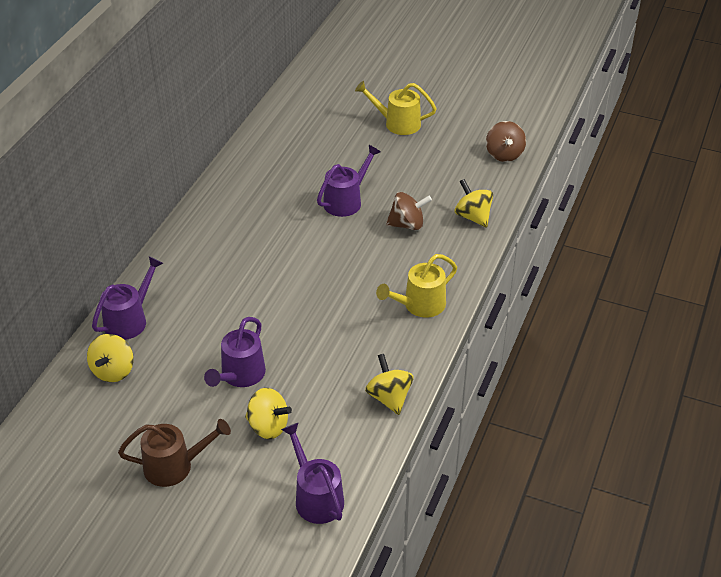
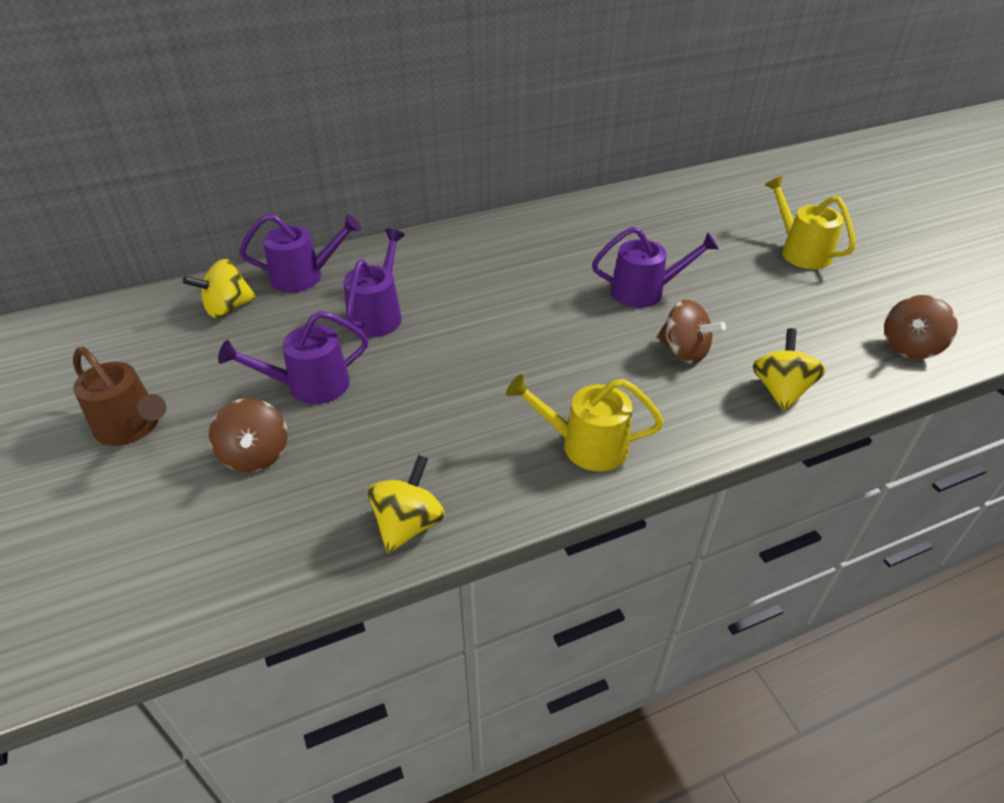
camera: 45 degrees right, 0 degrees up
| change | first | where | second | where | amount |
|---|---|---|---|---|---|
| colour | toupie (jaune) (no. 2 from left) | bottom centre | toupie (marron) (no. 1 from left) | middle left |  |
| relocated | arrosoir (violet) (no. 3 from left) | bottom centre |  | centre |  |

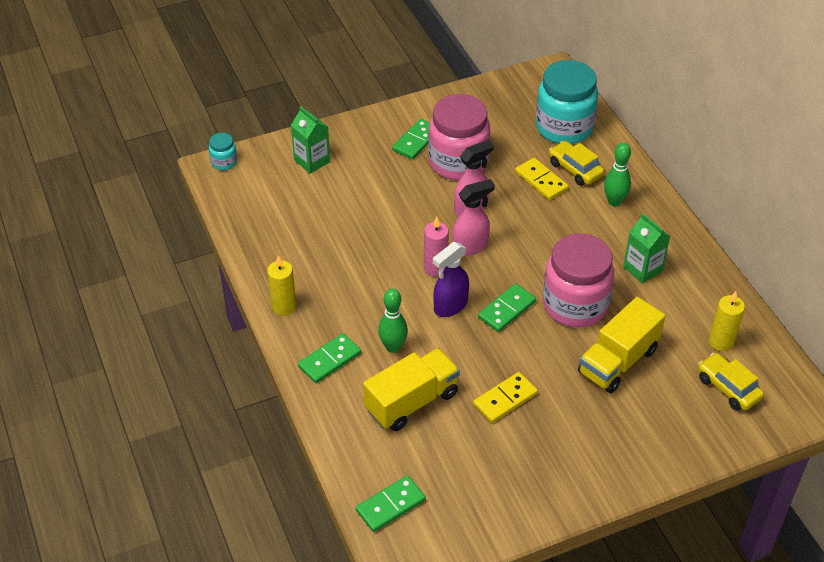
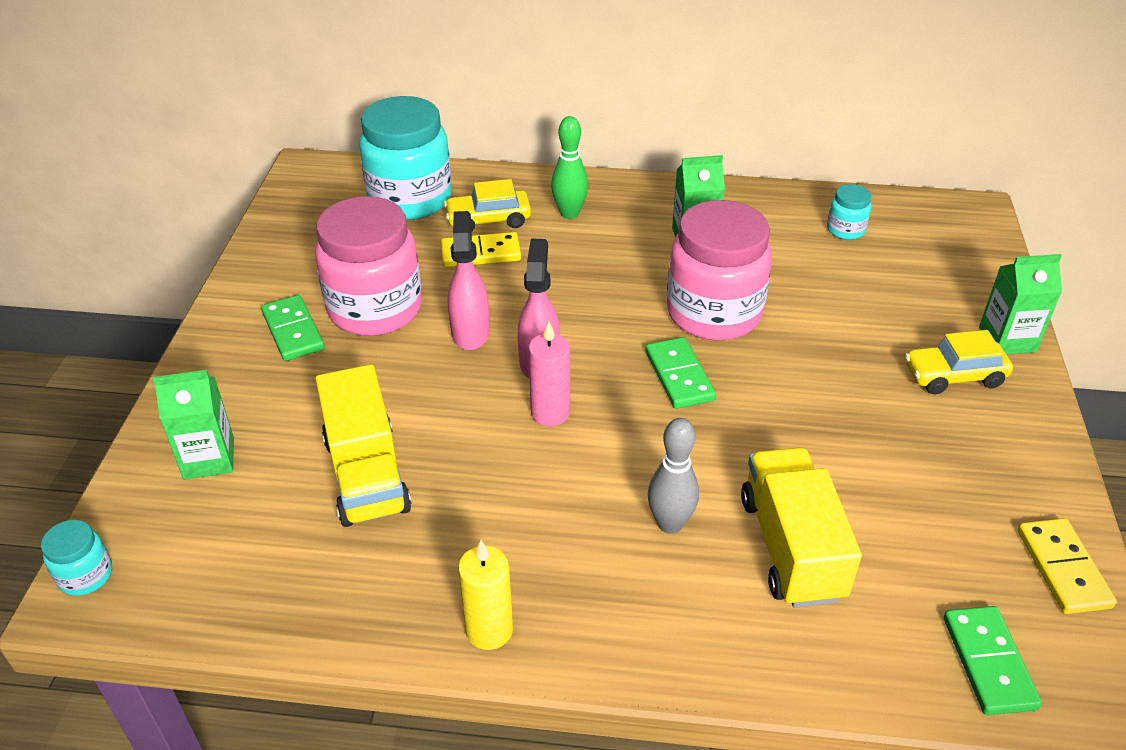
camera: 60 degrees left, 5 degrees down
| change | first | where | second | where | amount |
|---|---|---|---|---|---|
| relocated | camion (jaune) (no. 2 from left in the first image) | middle right | camion (jaune) (no. 1 from left) | middle left |  |
| colour | quille (vert) (no. 1 from left) | centre | quille (gris) | centre |  |
| exchanged | bougie (jaune) (no. 2 from left) | middle right | bocal (turquoise) (no. 3 from left) | top right |  |
| relocated | voiture (jaune) (no. 2 from left) | bottom right |  | middle right |  |
| appeared |  |  | brique de lait (vert) (no. 3 from left) | middle right |  |
| relocated | domino (jaune) (no. 1 from left in the first image) | bottom centre | domino (jaune) (no. 2 from left) | bottom right |  |
| missing | domino (vert) (no. 1 from left) | centre |  |  |  |
| missing | vaporisateur (violet) | centre |  |  |  |

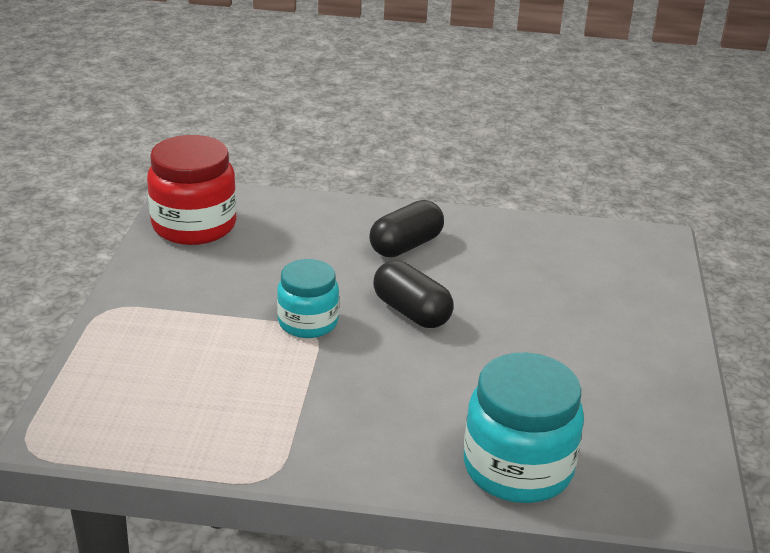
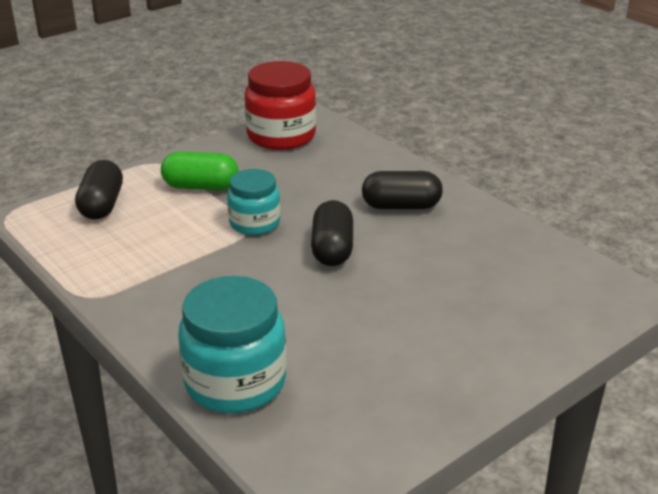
camera: 45 degrees right, 0 degrees up
| change | first | where | second | where | amount |
|---|---|---|---|---|---|
| appeared |  |  | gélule (noir) (no. 1 from left) | middle left |  |
| appeared |  |  | gélule (vert) | middle left |  |

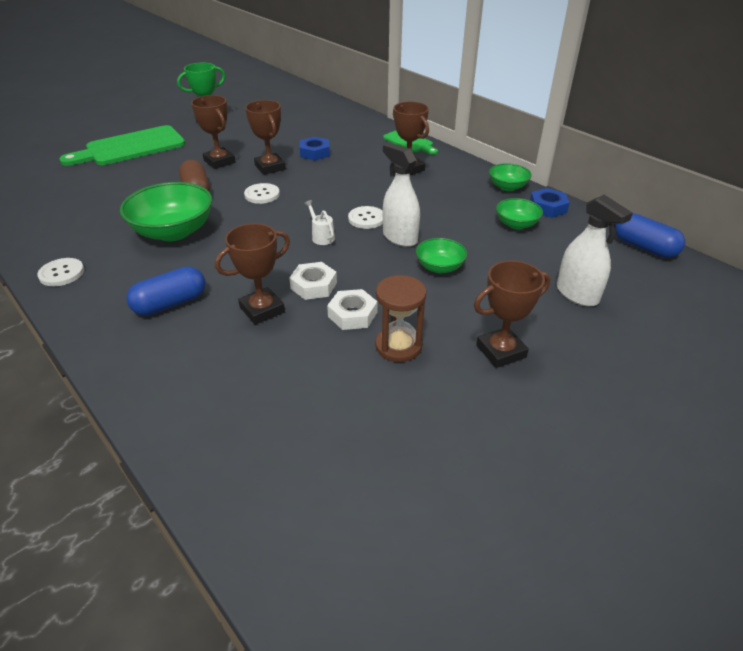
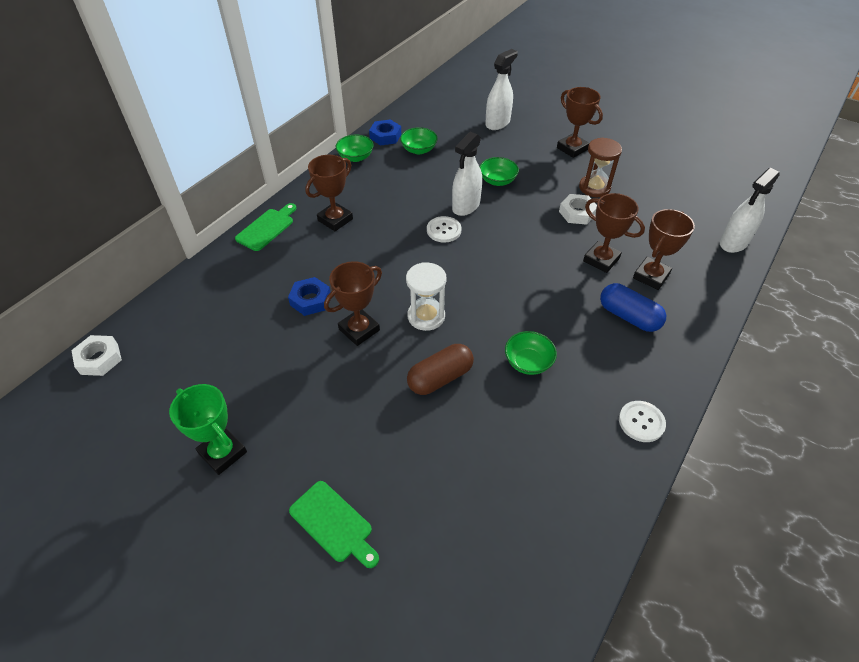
camera: 105 degrees left, 10 degrees up
| change | first | where | second | where | amount |
|---|---|---|---|---|---|
| relocated | écrou (blanc) (no. 1 from left) | centre |  | middle left |  |
| size | planche à découper (vert) (no. 1 from left in the first image) | top left | planche à découper (vert) (no. 2 from left) | bottom centre | x0.55 |
| exchanged | bouton (blanc) (no. 2 from left) | top centre | sablier (blanc) | centre |  |
| size | bol (vert) (no. 1 from left in the first image) | top left | bol (vert) (no. 4 from left) | centre | x0.54 |
| relocated | trophée (marron) (no. 1 from left in the first image) | top left | trophée (marron) (no. 5 from left) | middle right |  |
| appeared |  |  | vaporisateur (blanc) (no. 3 from left) | top right |  |
| missing | arrosoir (blanc) | centre |  |  |  |
| missing | gélule (bleu) (no. 2 from left) | middle right |  |  |  |

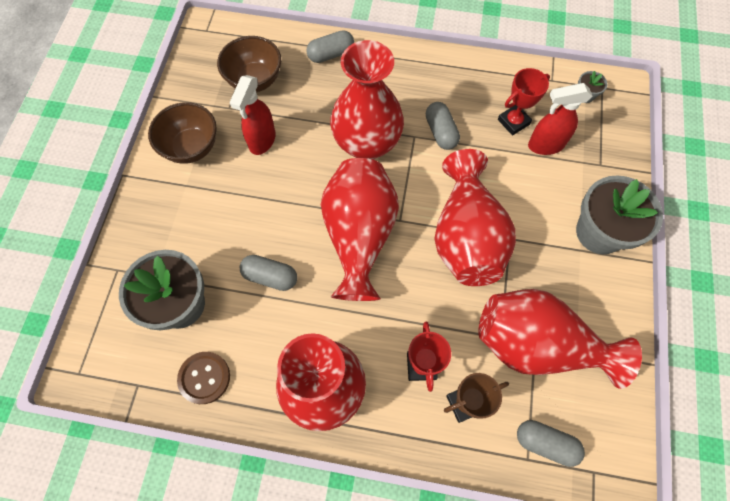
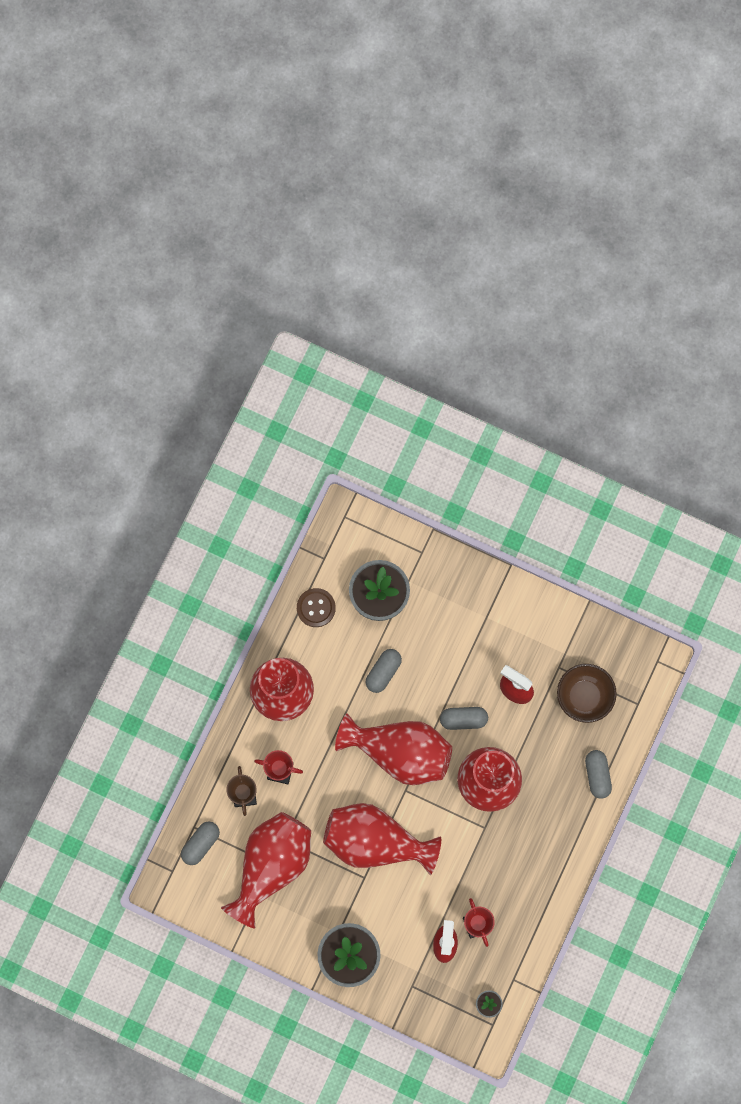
camera: 105 degrees right, 10 degrees up
| change | first | where | second | where | amount |
|---|---|---|---|---|---|
| relocated | gélule (gris) (no. 3 from left) | top centre |  | centre |  |
| missing | bol (marron) (no. 1 from left) | top left |  |  |  |

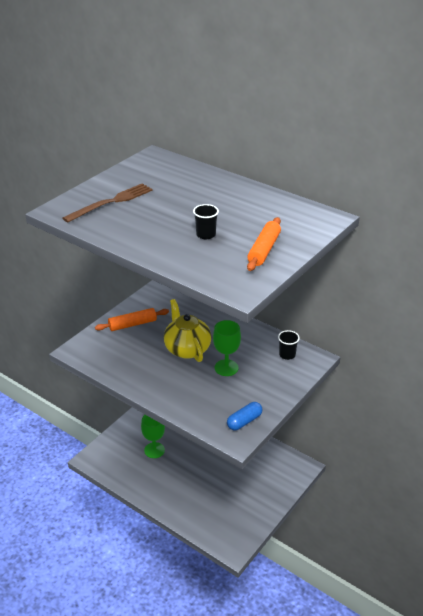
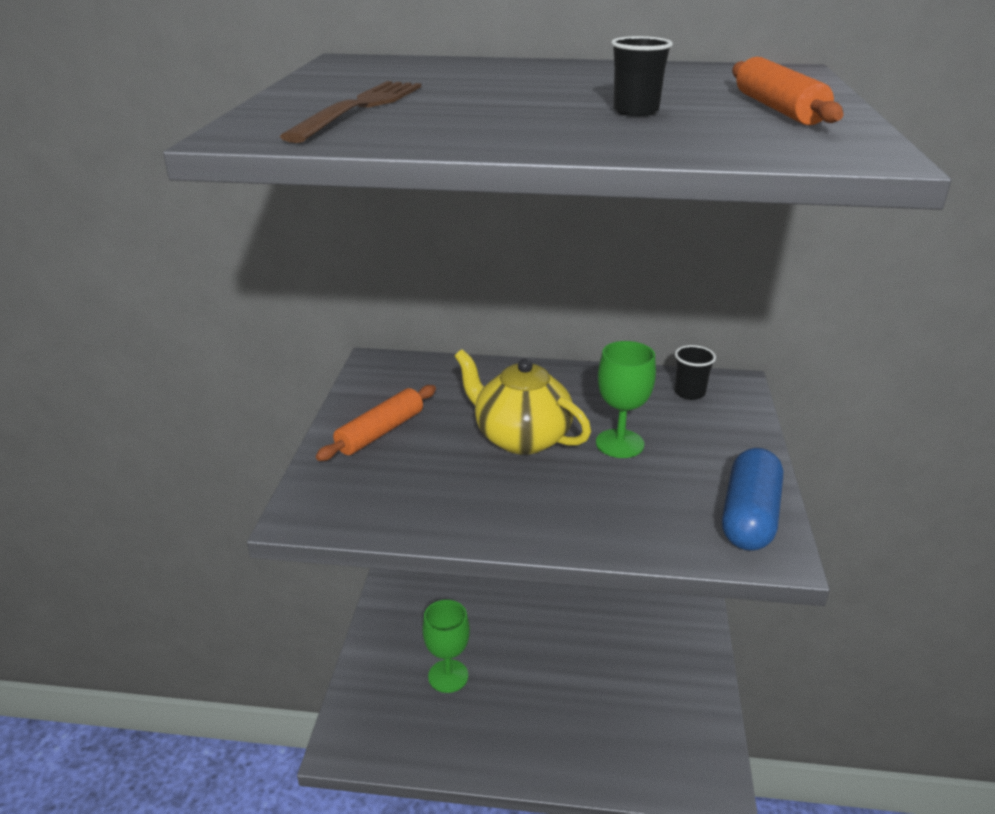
camera: 30 degrees left, 5 degrees down
| change | first | where | second | where | amount |
|---|---|---|---|---|---|
| size | gélule (bleu) | bottom centre |  | middle right | x1.52 |

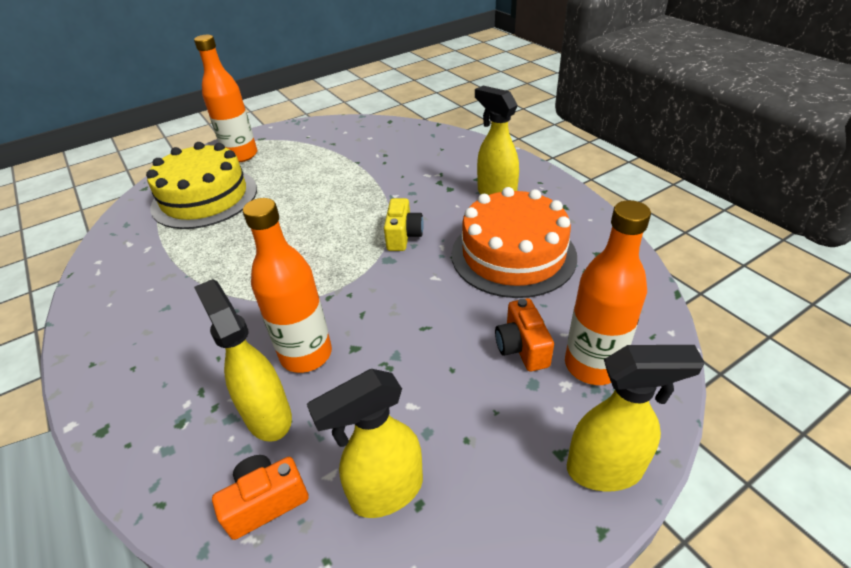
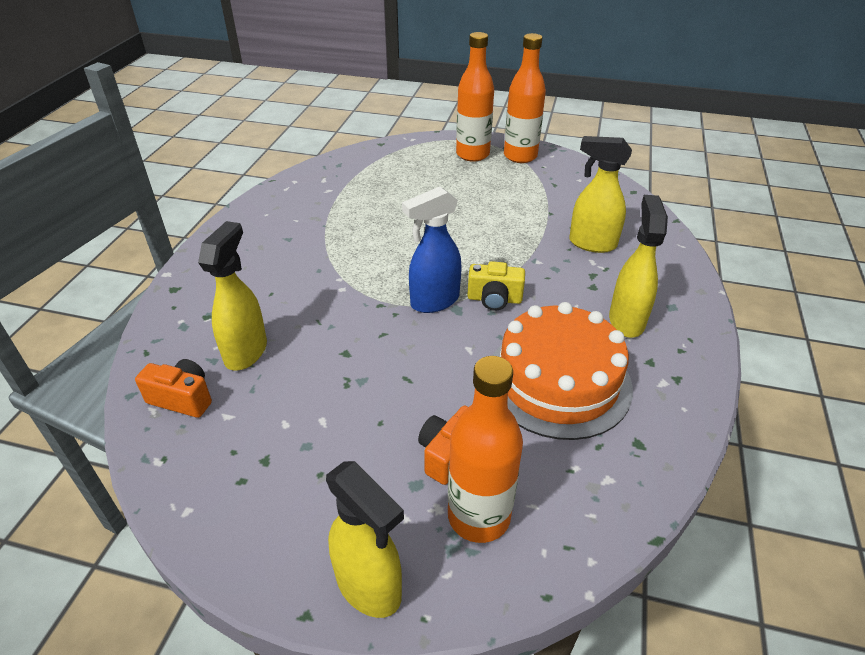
camera: 45 degrees right, 0 degrees up
| change | first | where | second | where | amount |
|---|---|---|---|---|---|
| appeared |  |  | vaporisateur (bleu) | centre |  |
| spun | appareil photo (jaune) | centre |  | centre | 45 degrees clockwise |
| relocated | bouteille (orange) (no. 2 from left in the first image) | centre | bouteille (orange) (no. 3 from left) | top centre |  |
| relocated | vaporisateur (jaune) (no. 2 from left in the first image) | bottom centre | vaporisateur (jaune) (no. 3 from left) | top right |  |
| missing | gâteau (jaune) | top left |  |  |  |

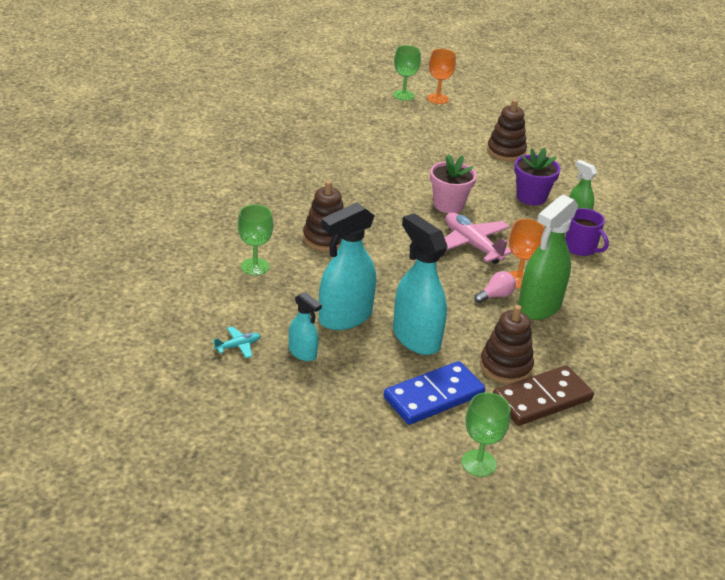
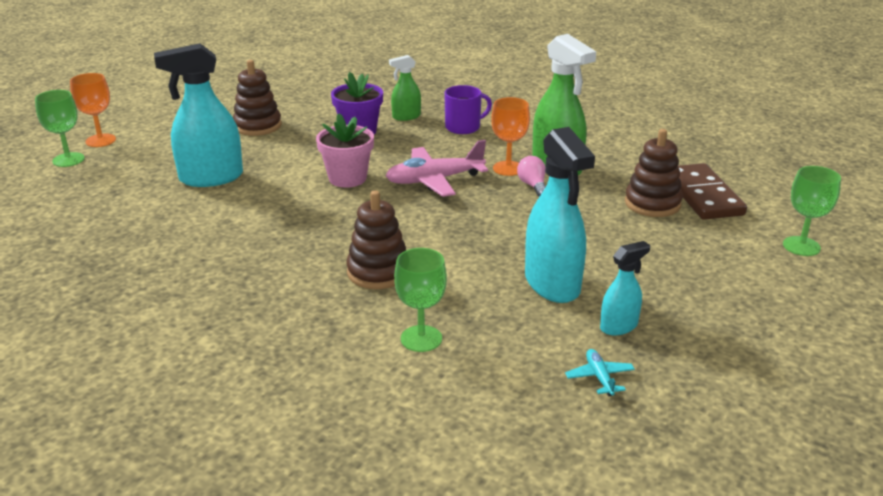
camera: 70 degrees left, 5 degrees down
| change | first | where | second | where | amount |
|---|---|---|---|---|---|
| relocated | vaporisateur (turquoise) (no. 3 from left in the first image) | centre | vaporisateur (turquoise) (no. 1 from left) | top left |  |
| missing | domino (bleu) | bottom centre |  |  |  |

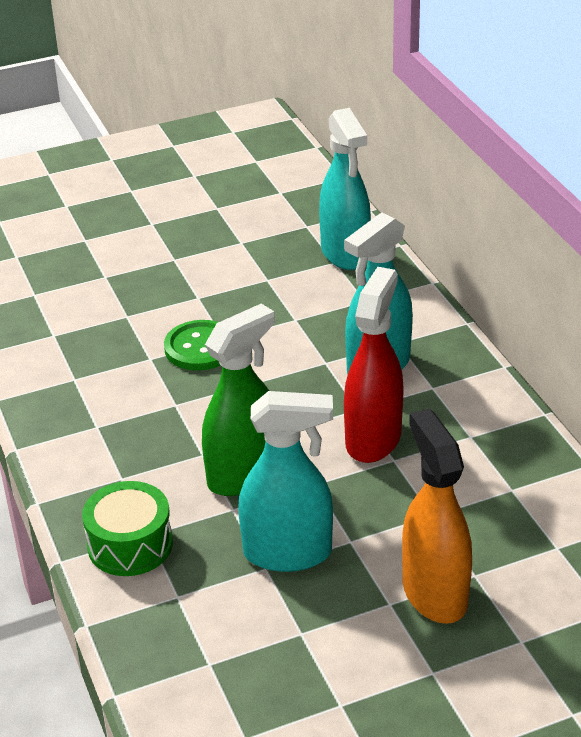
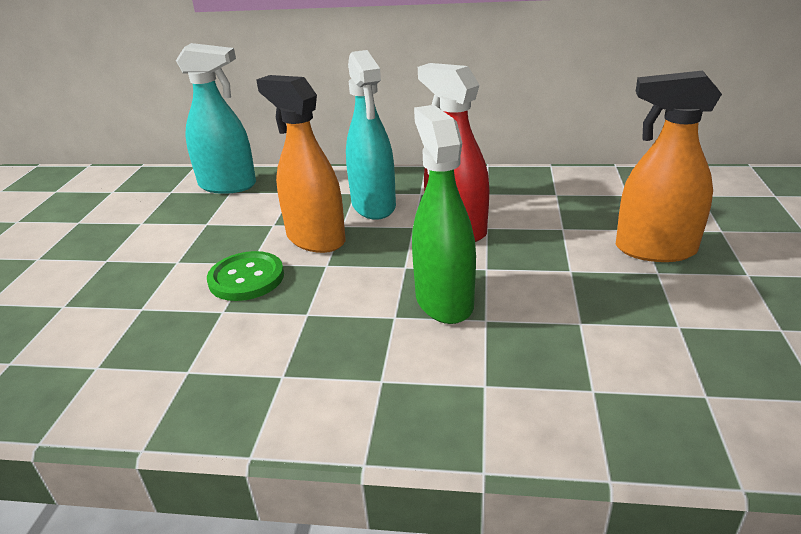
camera: 60 degrees left, 5 degrees down
| change | first | where | second | where | amount |
|---|---|---|---|---|---|
| appeared |  |  | vaporisateur (orange) (no. 1 from left) | top centre |  |
| missing | tambour (vert) | bottom left |  |  |  |
| missing | vaporisateur (turquoise) (no. 1 from left) | centre |  |  |  |

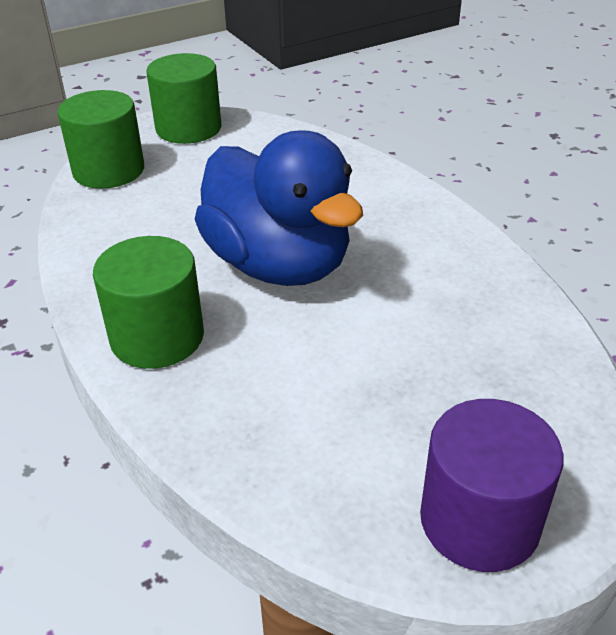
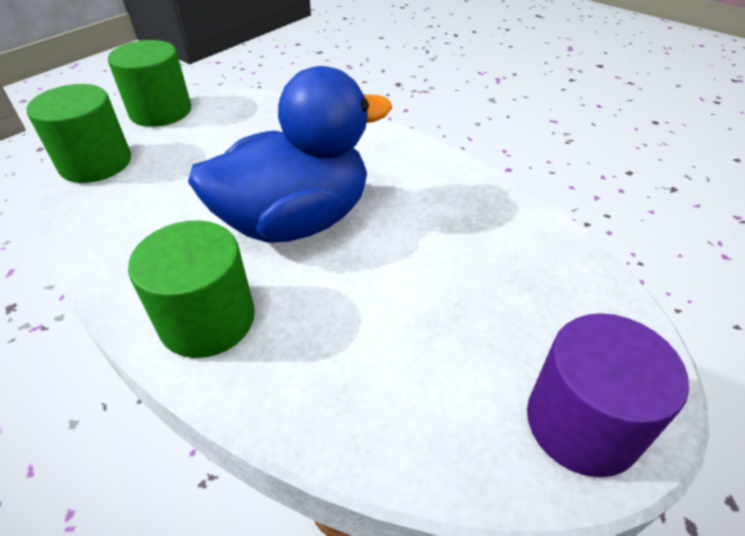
camera: 20 degrees left, 5 degrees up
| change | first | where | second | where | amount |
|---|---|---|---|---|---|
| spun | canard (bleu) | top centre |  | top centre | 60 degrees counterclockwise |

